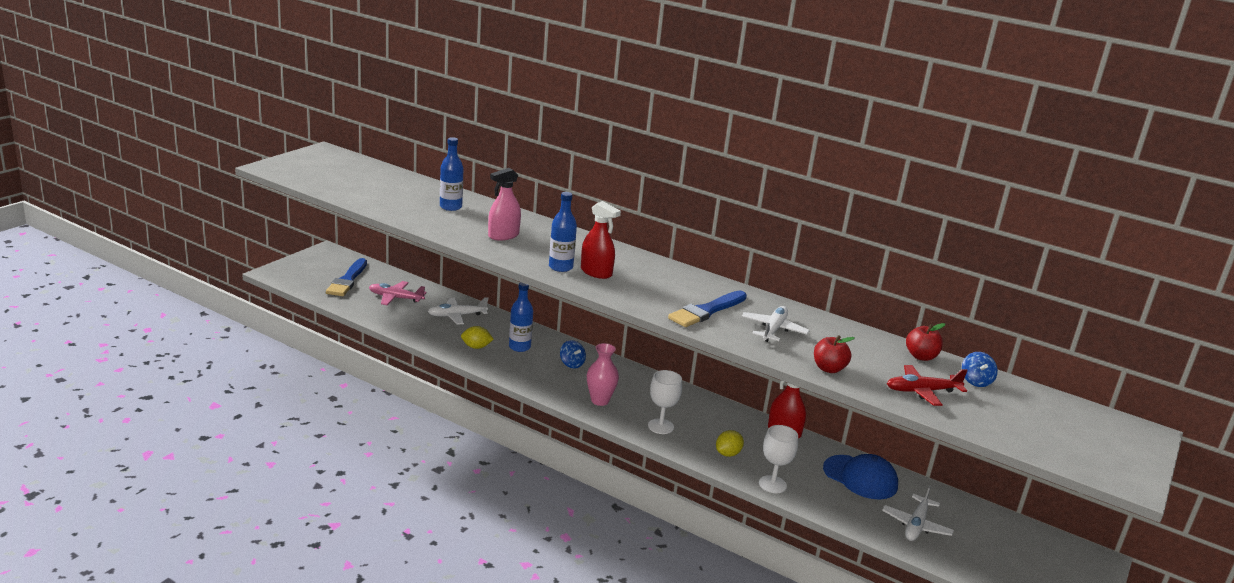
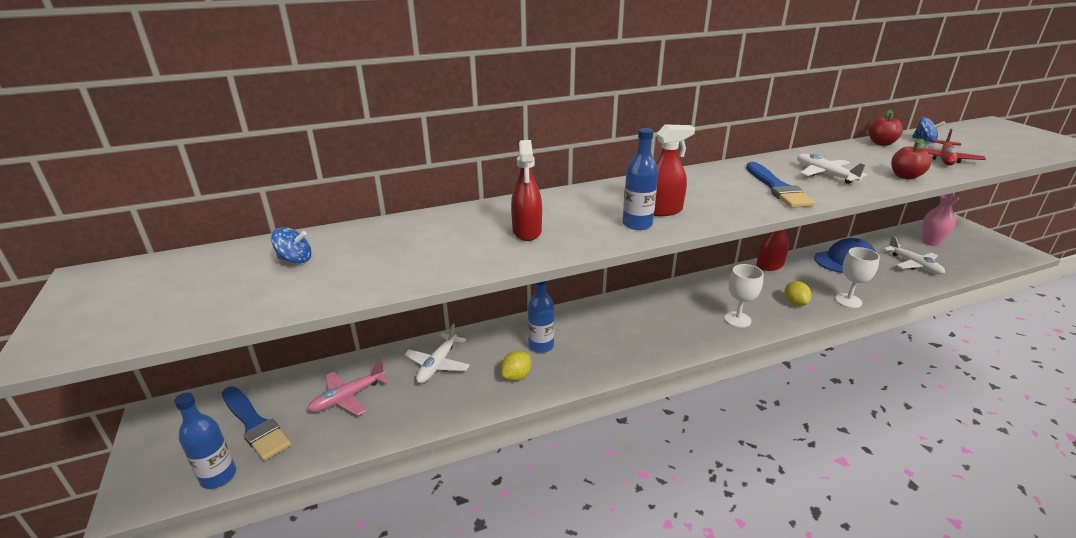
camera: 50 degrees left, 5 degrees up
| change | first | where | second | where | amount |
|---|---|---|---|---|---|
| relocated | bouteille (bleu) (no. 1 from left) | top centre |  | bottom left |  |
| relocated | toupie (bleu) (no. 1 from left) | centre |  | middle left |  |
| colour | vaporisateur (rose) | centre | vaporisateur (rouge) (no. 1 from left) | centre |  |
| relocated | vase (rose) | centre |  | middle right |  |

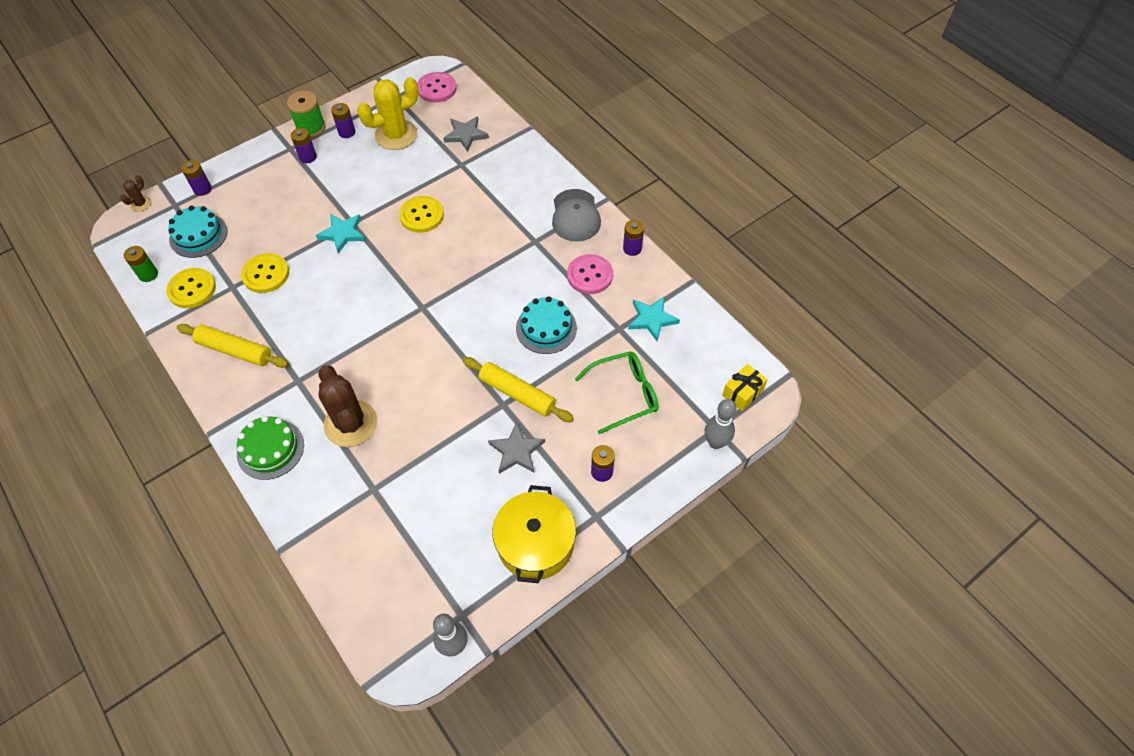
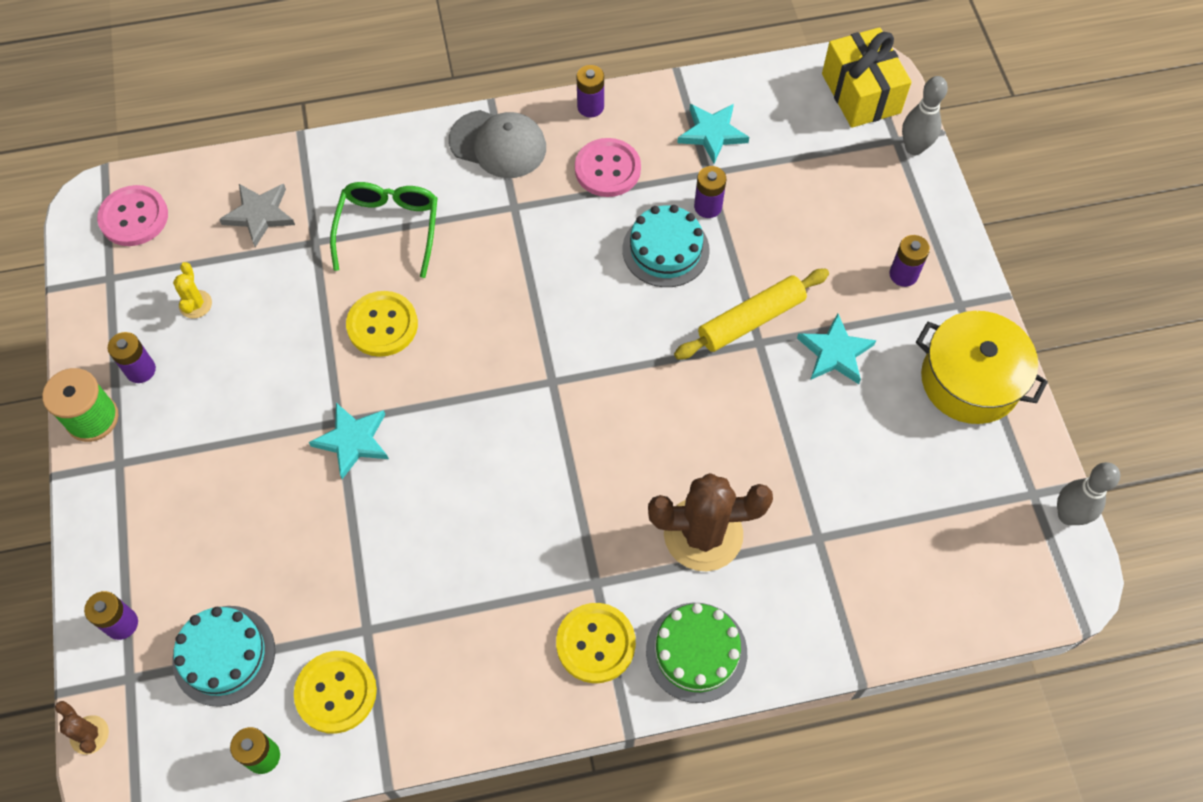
camera: 65 degrees left, 5 degrees up
| change | first | where | second | where | amount |
|---|---|---|---|---|---|
| size | cactus (jaune) | top centre |  | middle left | x0.45 |
| relocated | lunettes (vert) | centre |  | top left |  |
| relocated | bouton (jaune) (no. 2 from left in the first image) | middle left | bouton (jaune) (no. 3 from left) | bottom centre |  |
| relocated | pile (violet) (no. 2 from left in the first image) | top left | pile (violet) (no. 4 from left) | top centre |  |
| colour | étoile (gris) (no. 2 from left) | centre | étoile (turquoise) (no. 3 from left) | middle right |  |
| size | cadeau (jaune) | centre |  | top right | x1.67 |
| missing | rouleau à pâtisserie (jaune) (no. 1 from left) | middle left |  |  |  |

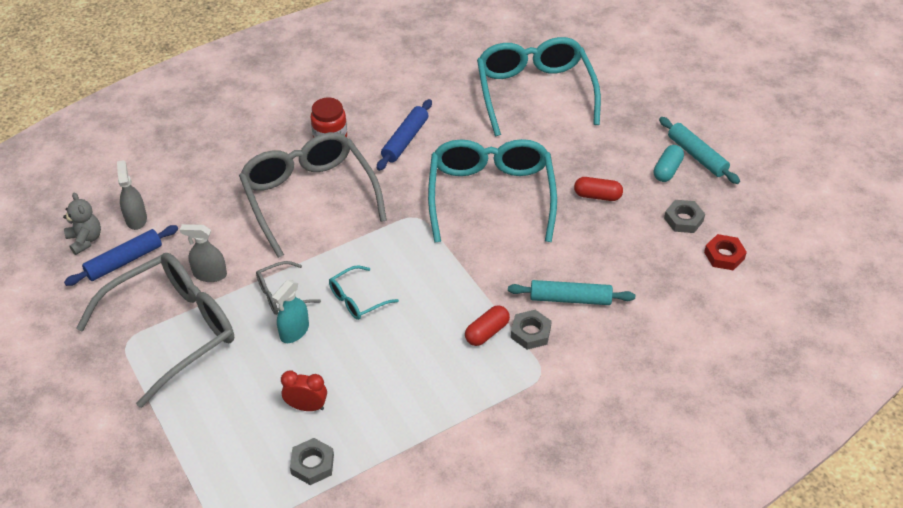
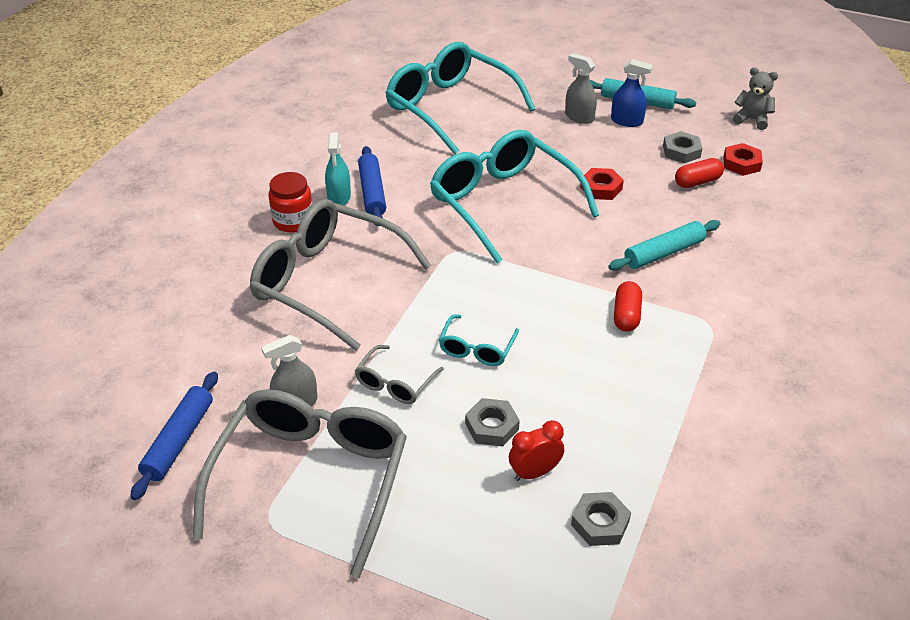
camera: 35 degrees left, 5 degrees down
| change | first | where | second | where | amount |
|---|---|---|---|---|---|
| relocated | vaporisateur (turquoise) | middle left |  | top centre |  |
| relocated | écrou (gris) (no. 2 from left in the first image) | centre | écrou (gris) (no. 1 from left) | bottom centre |  |
| relocated | vaporisateur (gris) (no. 1 from left in the first image) | middle left | vaporisateur (gris) (no. 2 from left) | top centre |  |
| appeared |  |  | écrou (rouge) (no. 1 from left) | top centre |  |
| exchanged | gélule (turquoise) | top right | vaporisateur (bleu) | top right |  |
| relocated | gélule (rouge) (no. 2 from left) | centre |  | top right |  |
| relocated | ours en peluche (gris) | middle left |  | top right |  |

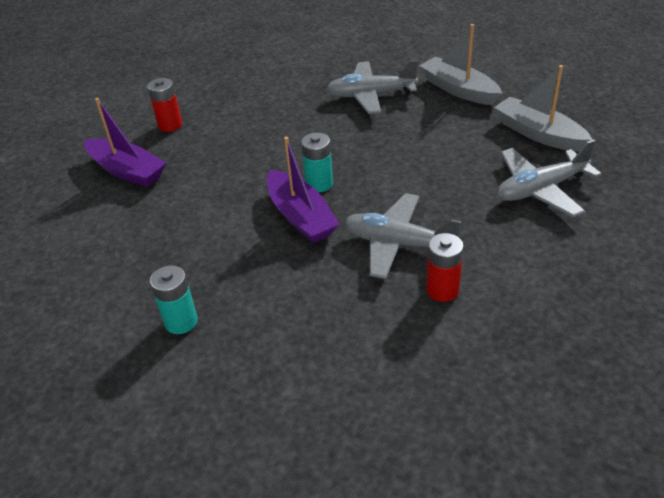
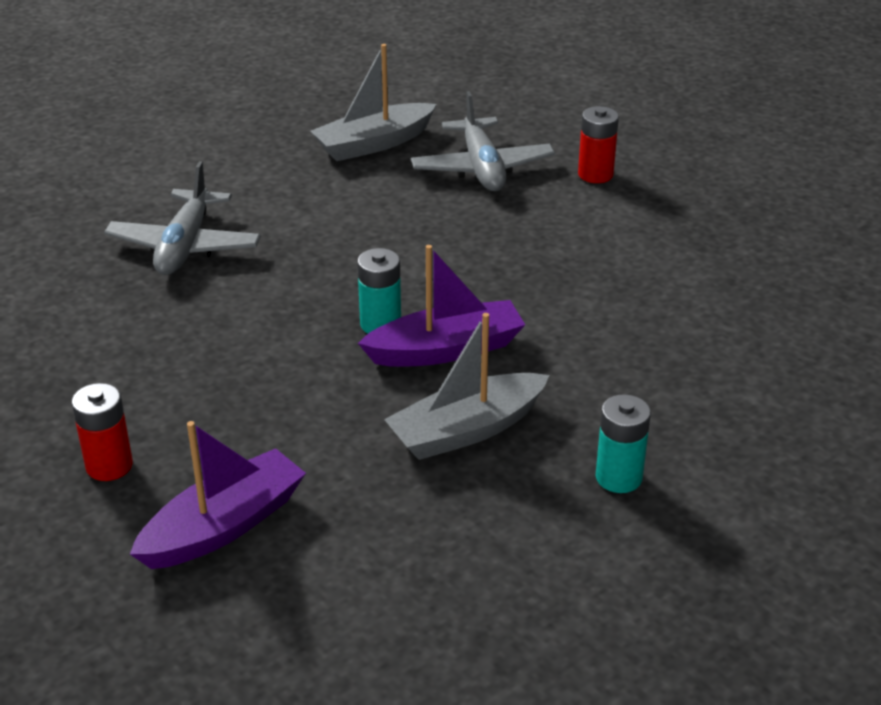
camera: 80 degrees left, 5 degrees down
| change | first | where | second | where | amount |
|---|---|---|---|---|---|
| relocated | bateau (gris) (no. 1 from left in the first image) | top right | bateau (gris) (no. 2 from left) | centre |  |
| relocated | pile (rouge) (no. 2 from left) | middle right |  | top right |  |
| missing | avion (gris) (no. 2 from left) | centre |  |  |  |

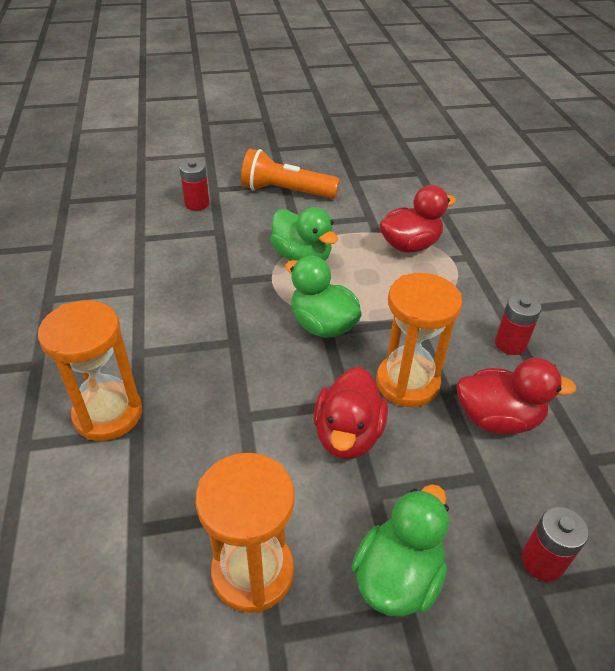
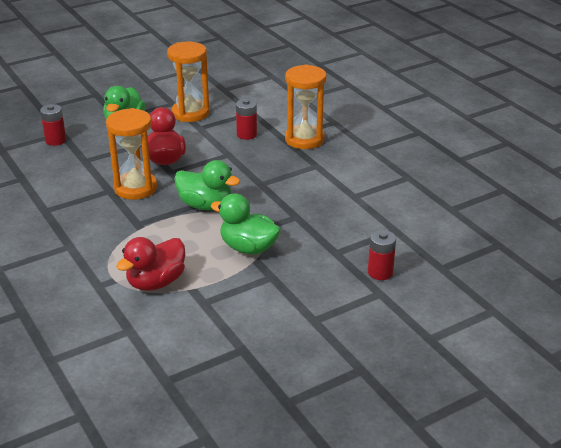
camera: 160 degrees right, 10 degrees down
| change | first | where | second | where | amount |
|---|---|---|---|---|---|
| relocated | pile (rouge) (no. 2 from left) | middle right |  | top centre |  |
| missing | lampe de poche (orange) | top centre |  |  |  |
| missing | canard (rouge) (no. 3 from left) | middle right |  |  |  |

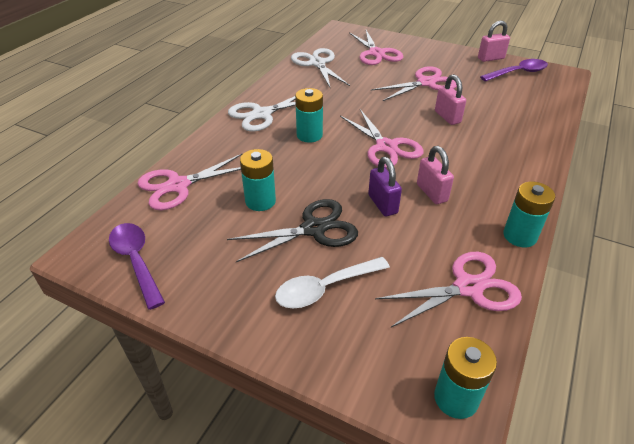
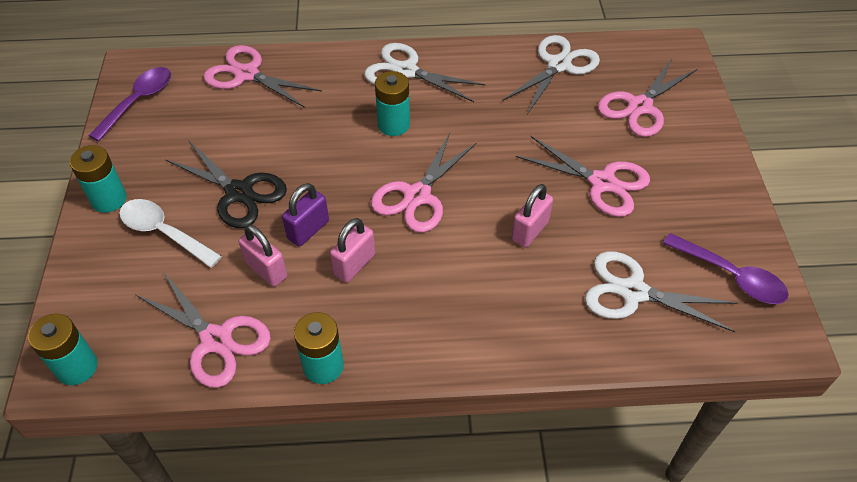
camera: 60 degrees right, 10 degrees up
| change | first | where | second | where | amount |
|---|---|---|---|---|---|
| relocated | pile (turquoise) (no. 1 from left in the first image) | centre | pile (turquoise) (no. 2 from left) | middle left |  |
| relocated | cadenas (rose) (no. 3 from left in the first image) | top right | cadenas (rose) (no. 1 from left) | middle left |  |
| appeared |  |  | ciseaux (blanc) (no. 3 from left) | middle right |  |

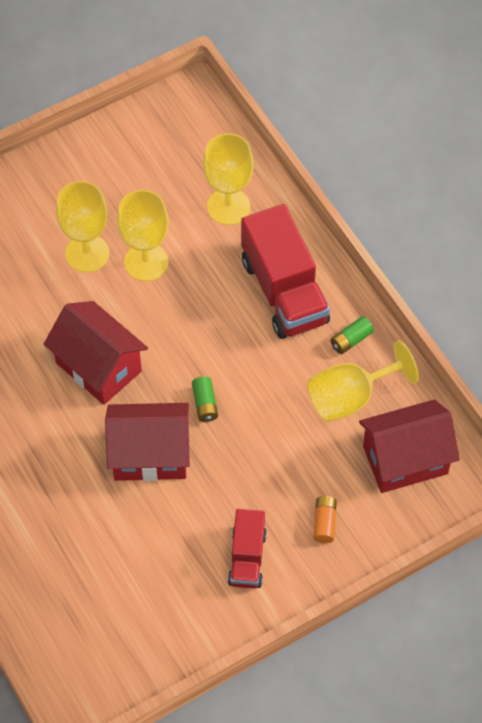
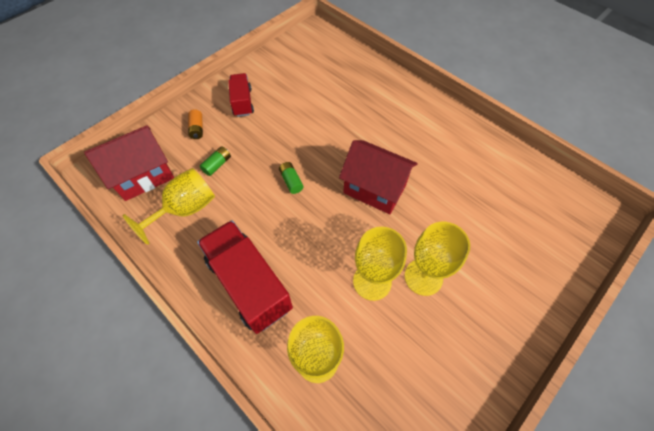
camera: 165 degrees right, 0 degrees up
| change | first | where | second | where | amount |
|---|---|---|---|---|---|
| relocated | pile (vert) (no. 2 from left in the first image) | middle right | pile (vert) (no. 1 from left) | middle left |  |
| missing | maison (rouge) (no. 2 from left) | middle left |  |  |  |

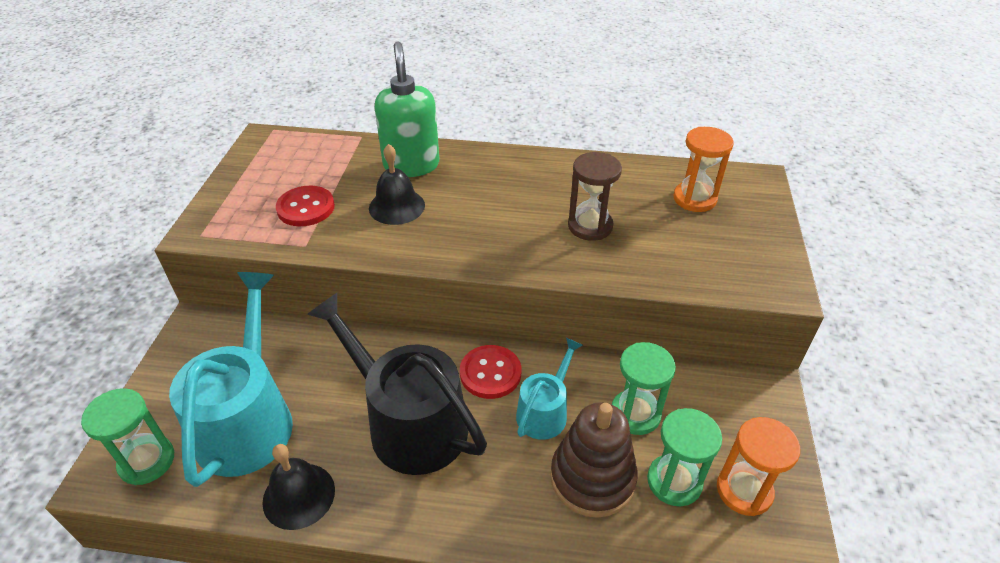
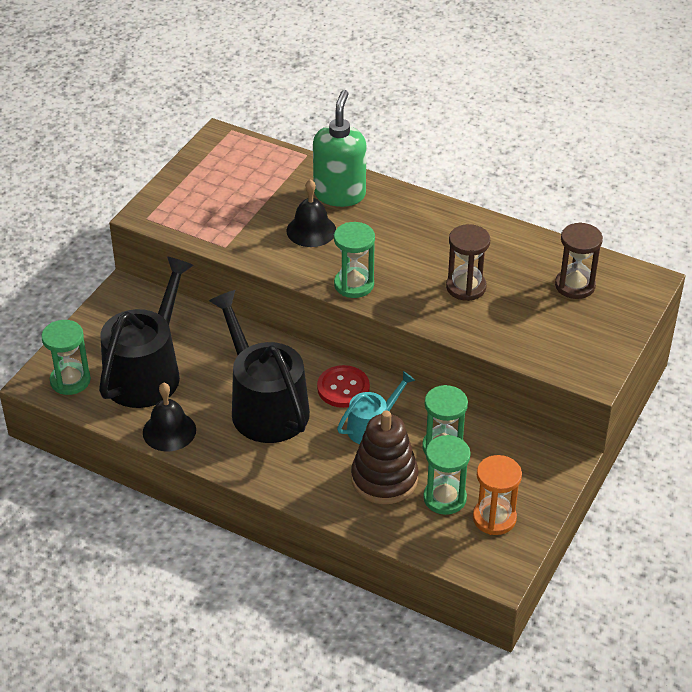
camera: 20 degrees right, 0 degrees up
| change | first | where | second | where | amount |
|---|---|---|---|---|---|
| colour | arrosoir (turquoise) (no. 1 from left) | bottom left | arrosoir (noir) (no. 1 from left) | middle left |  |
| appeared |  |  | sablier (vert) (no. 2 from left) | centre |  |
| colour | sablier (orange) (no. 1 from left) | top right | sablier (marron) (no. 2 from left) | middle right |  |
| missing | bouton (rouge) (no. 1 from left) | middle left |  |  |  |

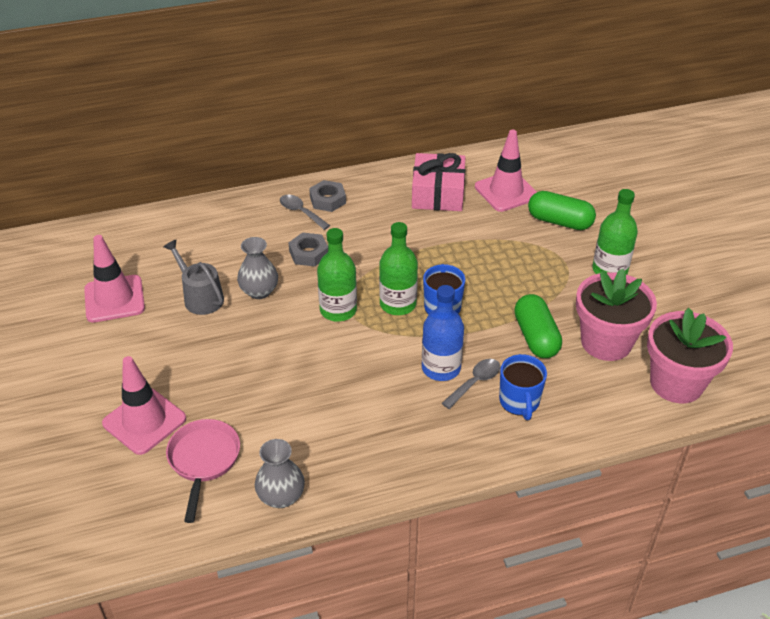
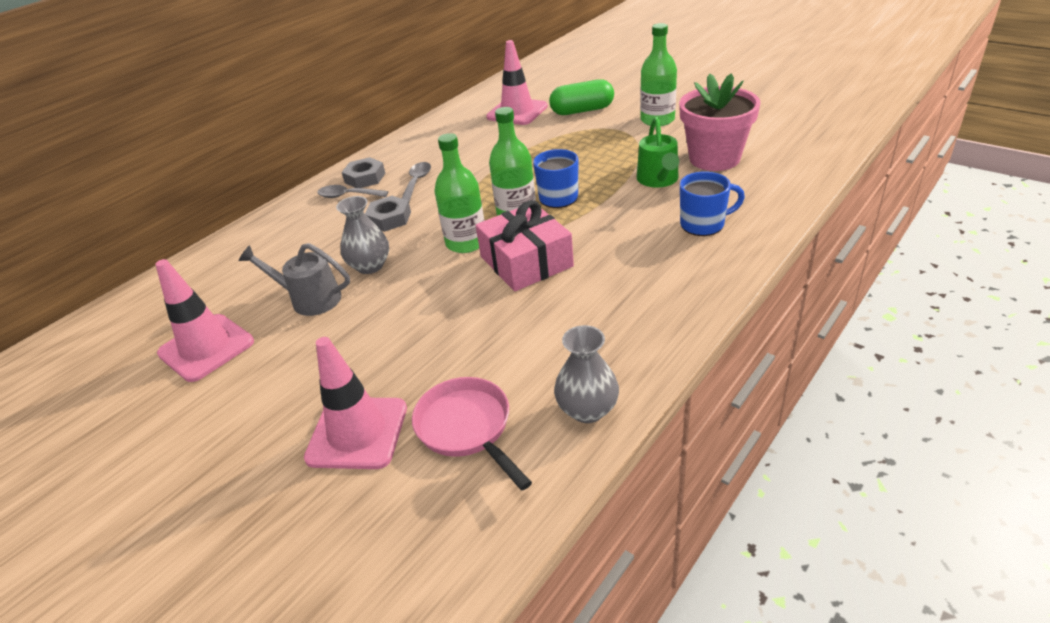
camera: 30 degrees left, 5 degrees down
| change | first | where | second | where | amount |
|---|---|---|---|---|---|
| relocated | cuillère (gris) (no. 2 from left) | centre |  | top centre |  |
| relocated | cadeau (rose) | top centre |  | centre |  |
| exchanged | gélule (vert) (no. 1 from left) | middle right | arrosoir (vert) | top centre |  |
| spun | tasse (bleu) (no. 2 from left) | middle right |  | top right | 60 degrees counterclockwise |
| missing | bouteille (bleu) | centre |  |  |  |
| missing | pot de fleurs (rose) (no. 2 from left) | middle right |  |  |  |

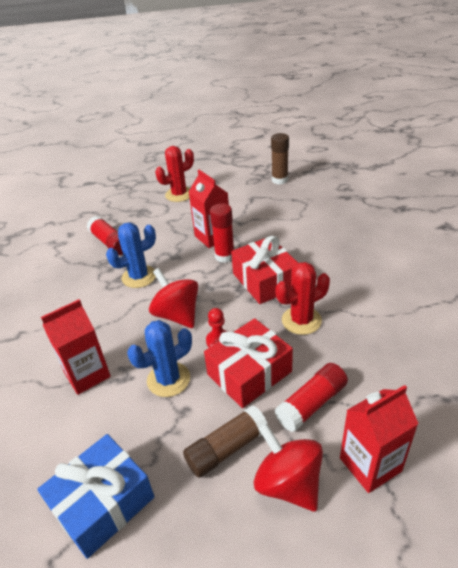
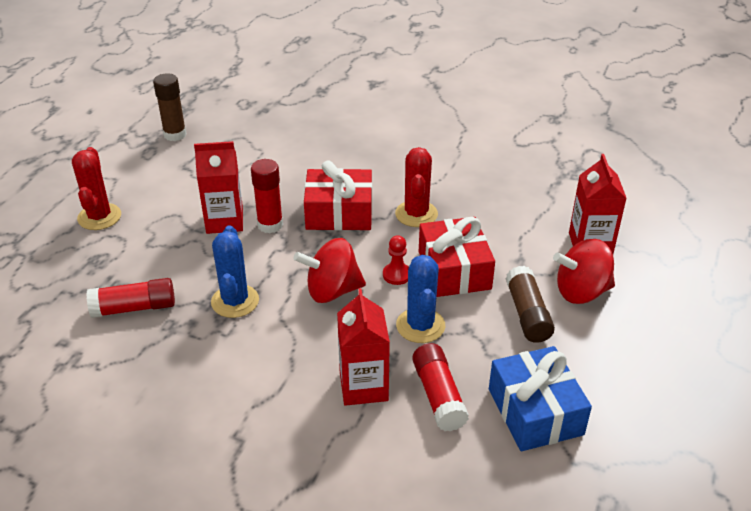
camera: 65 degrees left, 0 degrees up
| change | first | where | second | where | amount |
|---|---|---|---|---|---|
| relocated | bâton de colle (rouge) (no. 3 from left) | bottom right |  | bottom centre |  |

